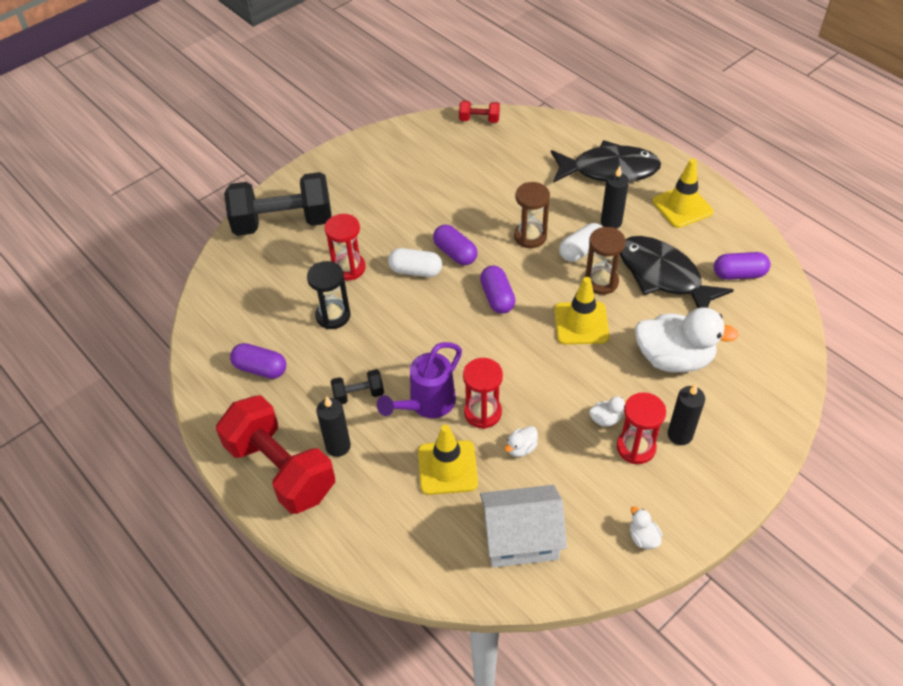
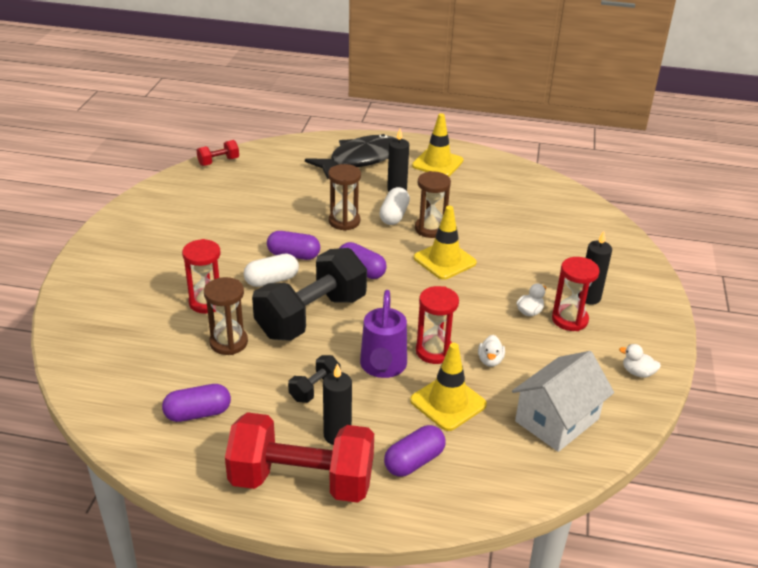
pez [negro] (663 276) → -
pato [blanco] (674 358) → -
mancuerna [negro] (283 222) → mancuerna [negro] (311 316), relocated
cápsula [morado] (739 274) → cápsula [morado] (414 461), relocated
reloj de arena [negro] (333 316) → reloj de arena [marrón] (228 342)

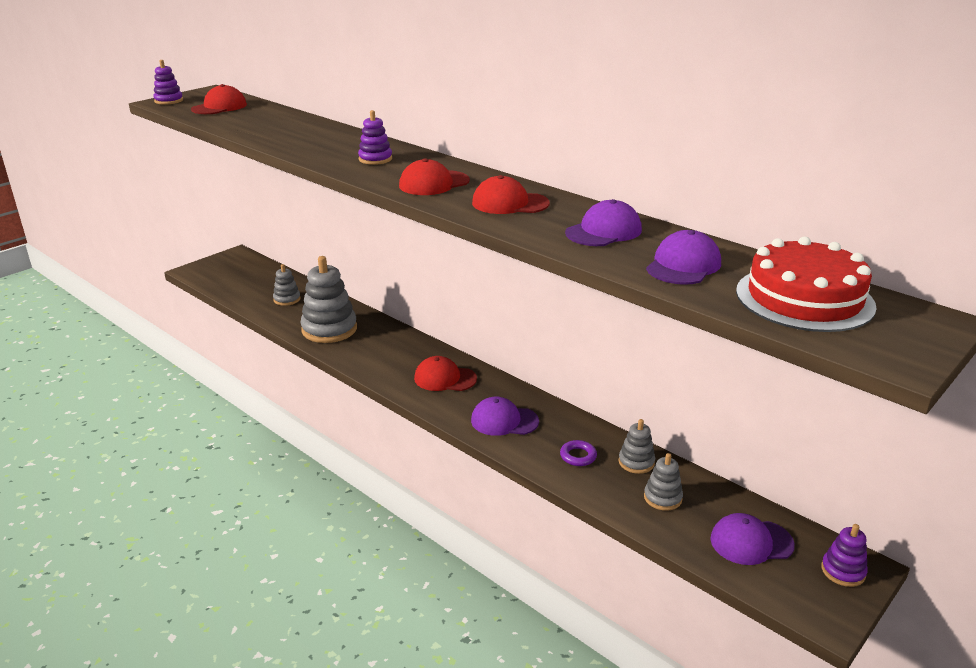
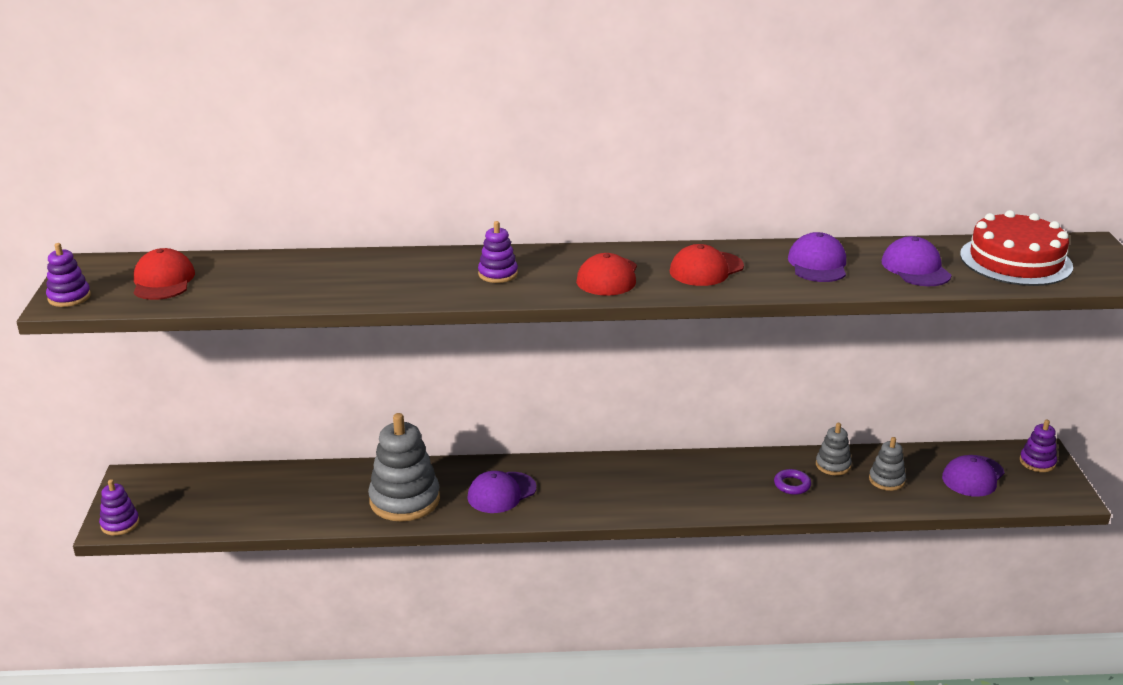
juguete apilable [gris] (287 299) → -
gorra [rojo] (445 378) → -
- → juguete apilable [morado] (120 524)
gorra [morado] (504 421) → gorra [morado] (501 493), relocated

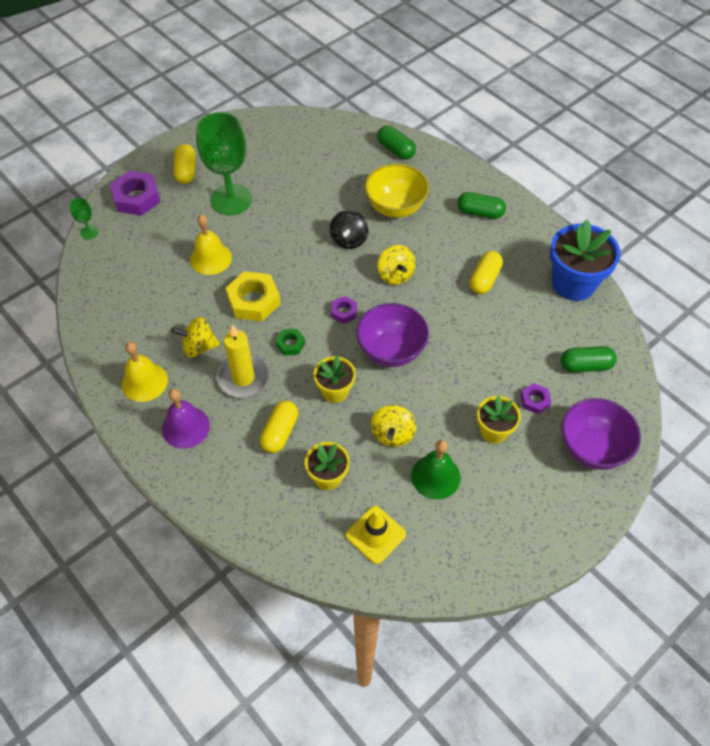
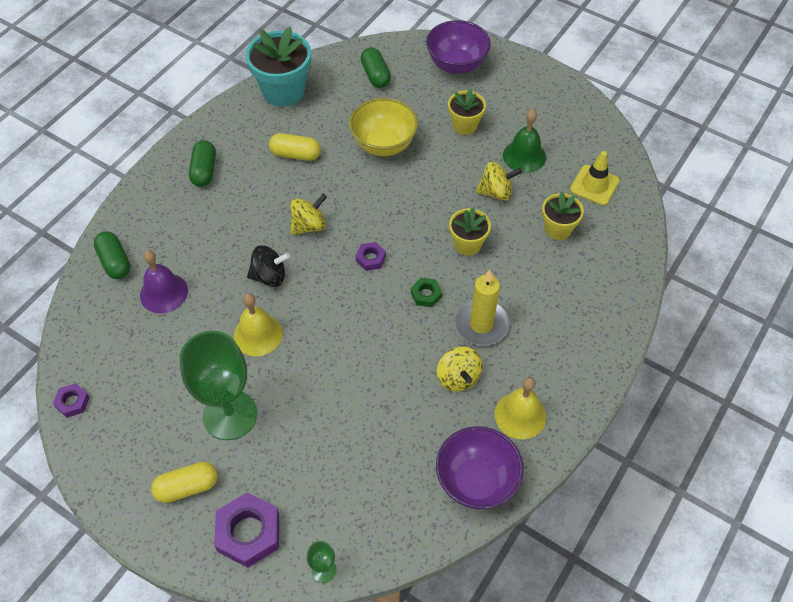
tuerca [amarillo] (254 300) → -
cápsula [amarillo] (280 432) → -
campana [morado] (185 427) → campana [morado] (164 293), relocated
campana [amarillo] (211 258) → campana [amarillo] (258 334), relocated
cuenco [morado] (391 350) → cuenco [morado] (476 481), relocated
cuenco [amarillo] (395 207) → cuenco [amarillo] (384 144), relocated
tuerca [morado] (534 400) → tuerca [morado] (72 402), relocated
maceta [azul] (573 283) → maceta [turquesa] (283 91)
cápsula [verde] (396 150) → cápsula [verde] (115 262), 60 degrees counterclockwise

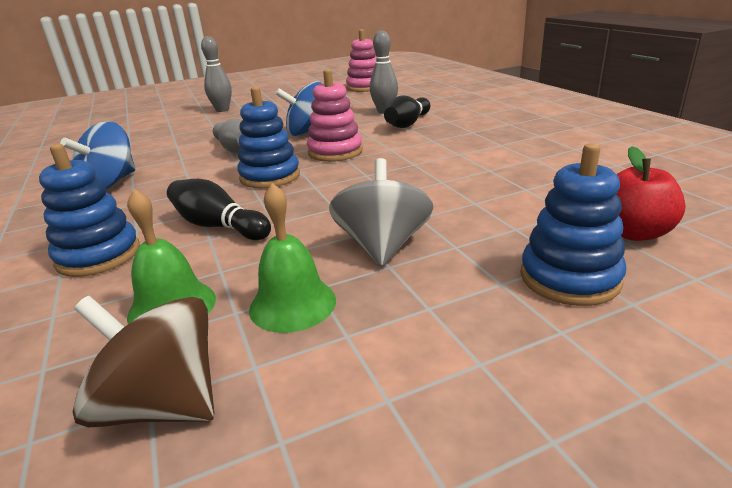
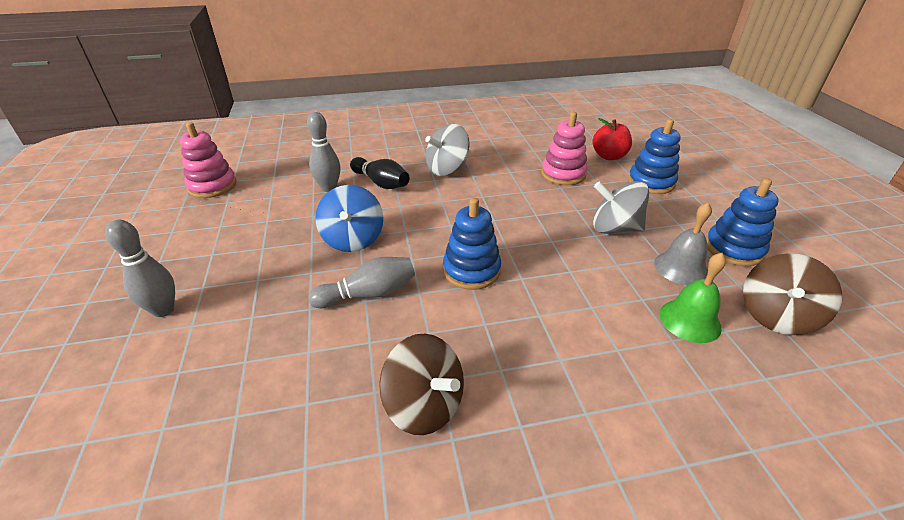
bolo [negro] (218 226) → -
- → peonza [gris] (447 169)
juguete apilable [azul] (98 255) → juguete apilable [azul] (733 249), relocated
juguete apilable [rosa] (335 152) → juguete apilable [rosa] (563 174), relocated
peonza [azul] (110 183) → peonza [marrón] (424 405)
campana [verde] (292 304) → campana [gris] (681 268)

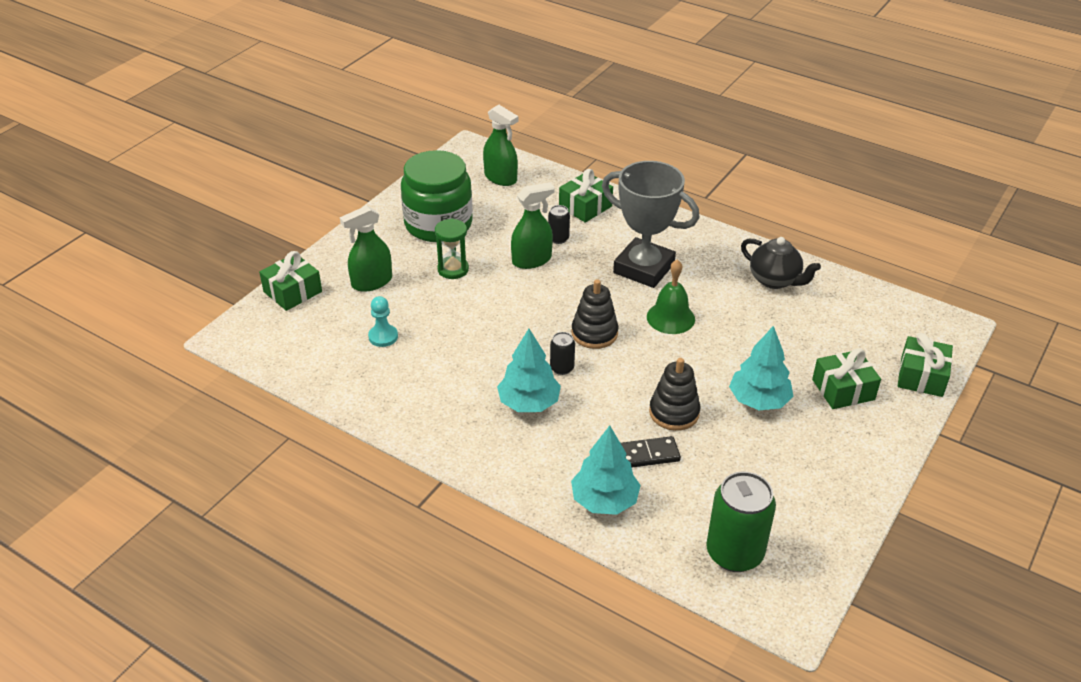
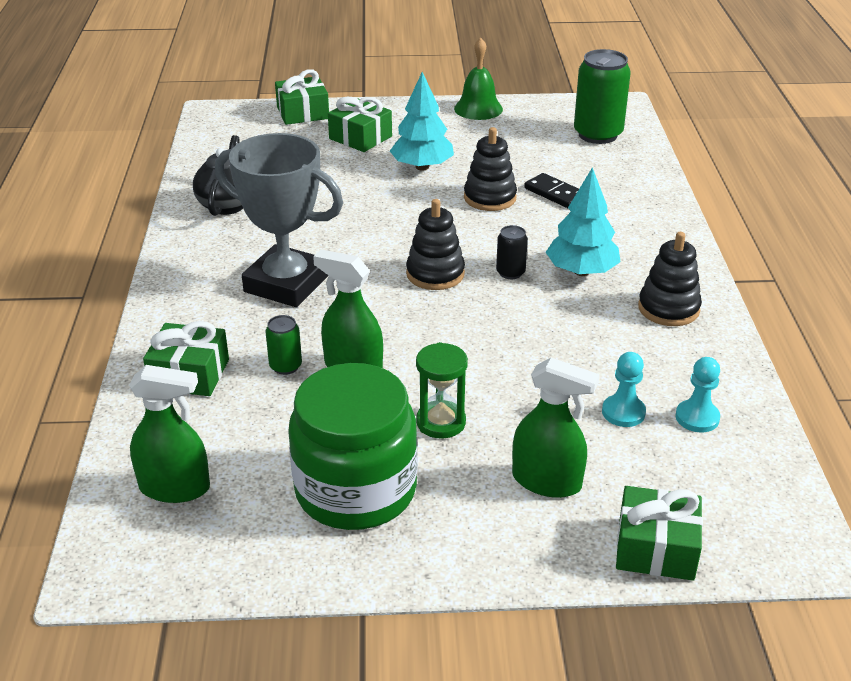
árbol [turquesa] (604 500) → -
- → juguete apilable [negro] (668 308)
- → peón [turquesa] (697 418)
campana [verde] (670 318) → campana [verde] (478 109), relocated
lata [negro] (558 238) → lata [verde] (285 366)
pulverizador [verde] (500 178) → pulverizador [verde] (175 488), 90 degrees clockwise
trofeo [gris] (644 268) → trofeo [gris] (286 284), 60 degrees counterclockwise

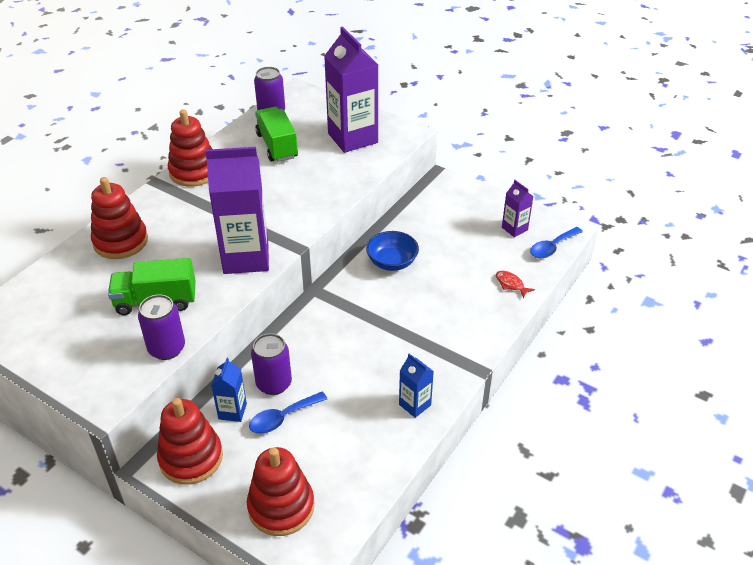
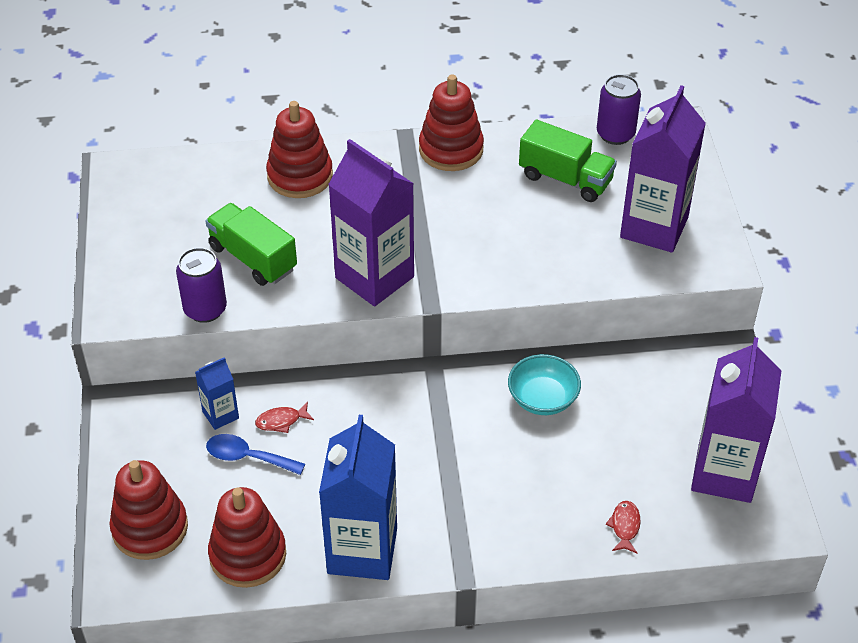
cuchara [azul] (552 247) → -
juguete apilable [rojo] (191 458) → juguete apilable [rojo] (248 555), relocated
lata [morado] (274 384) → pez [rojo] (281 421)
cuenco [azul] (392 262) → cuenco [turquesa] (542 399)
camión [verde] (277 146) → camión [verde] (565 179), 90 degrees clockwise
cartón de leche [azul] (415 405) → cartón de leche [azul] (362 551), x2.10
cartón de leche [morado] (514 228) → cartón de leche [morado] (724 473), x2.10

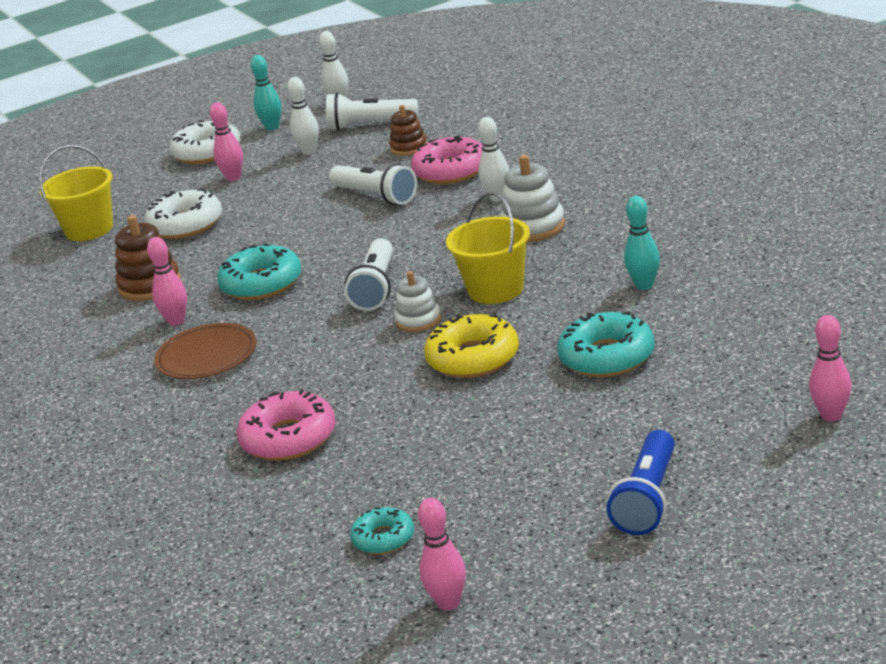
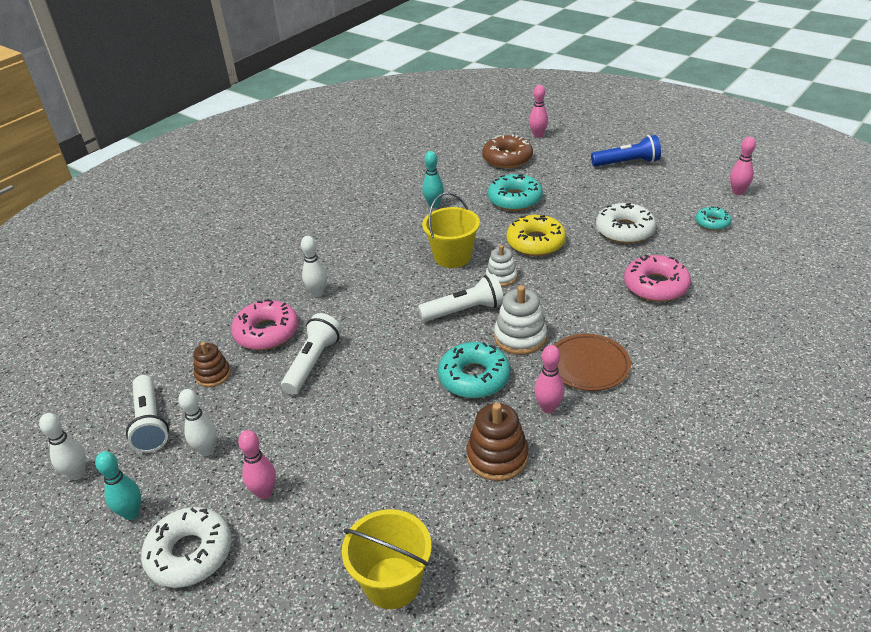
- → rosquilla [marrón] (507 158)
rosquilla [blanco] (185 225) → rosquilla [blanco] (624 230), relocated
juguete apilable [blanco] (533 227) → juguete apilable [blanco] (520 337), relocated

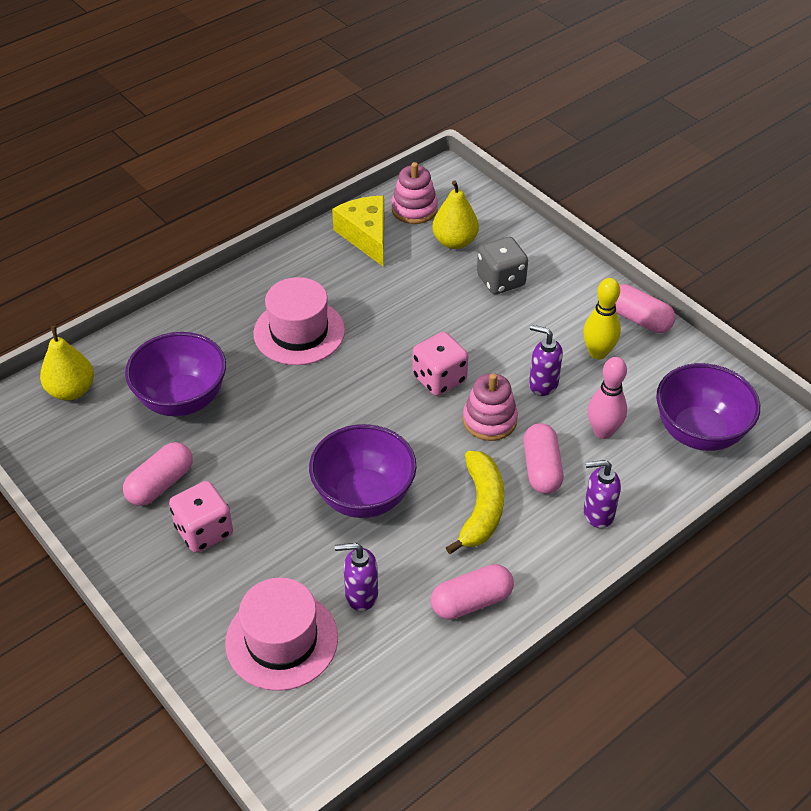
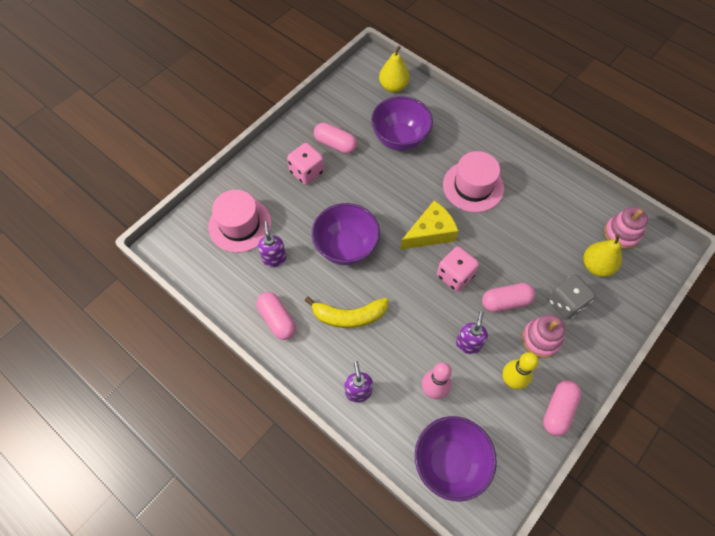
queso [amarillo] (366 236) → queso [amarillo] (430 233), relocated
juguete apilable [rosa] (489 420) → juguete apilable [rosa] (540 339), relocated
cápsula [rosa] (541 468) → cápsula [rosa] (506 302), relocated

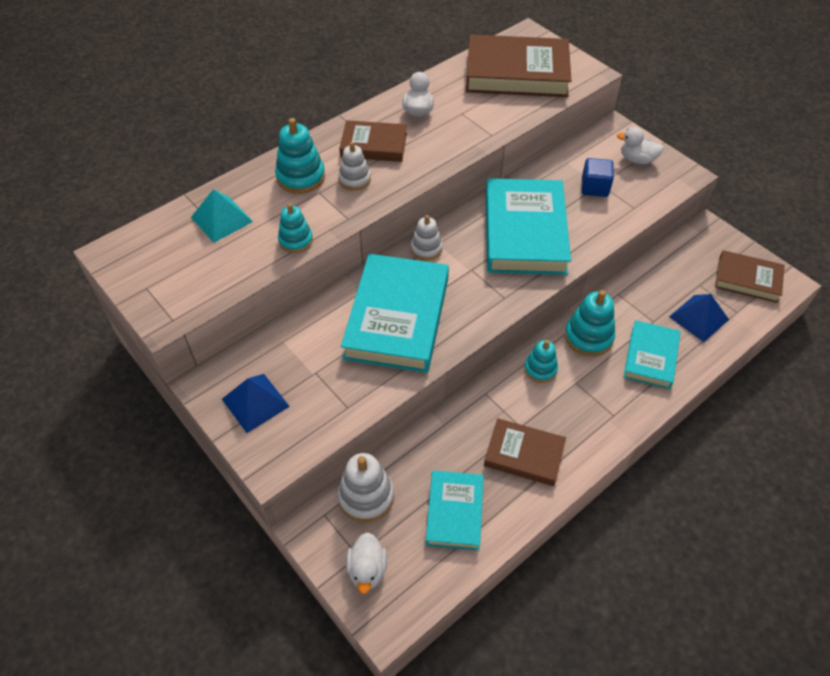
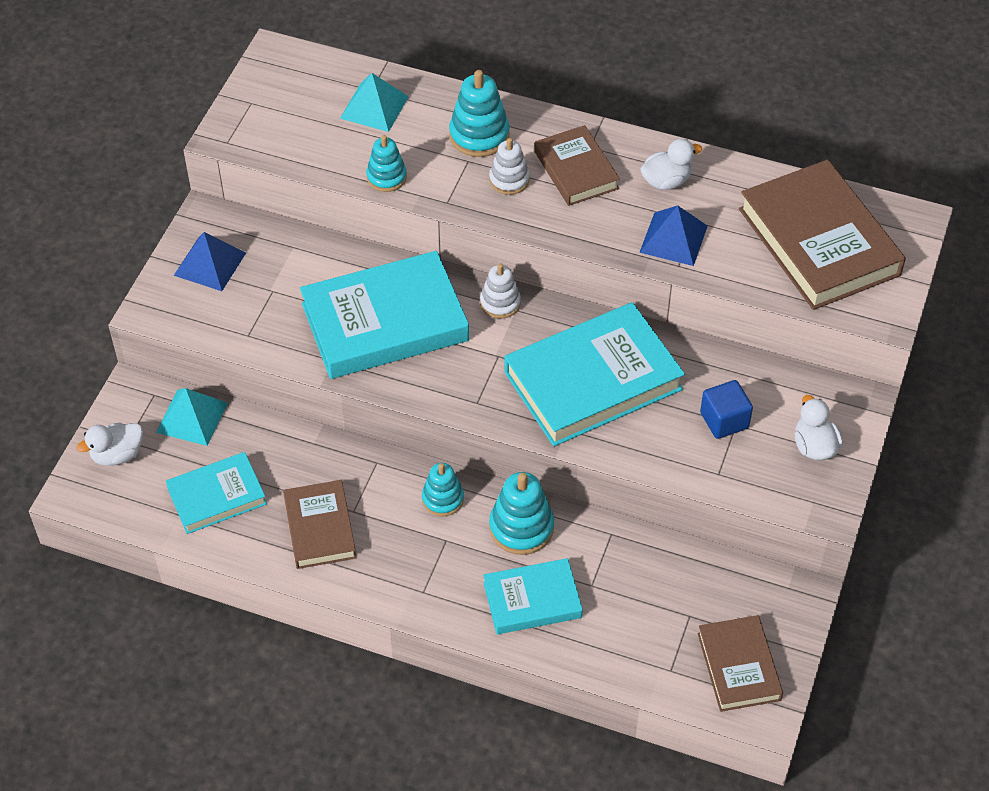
pirámide [azul] (698 318) → pirámide [azul] (673 239), relocated
juguete apilable [blanco] (366 496) → pirámide [turquesa] (192 417)

